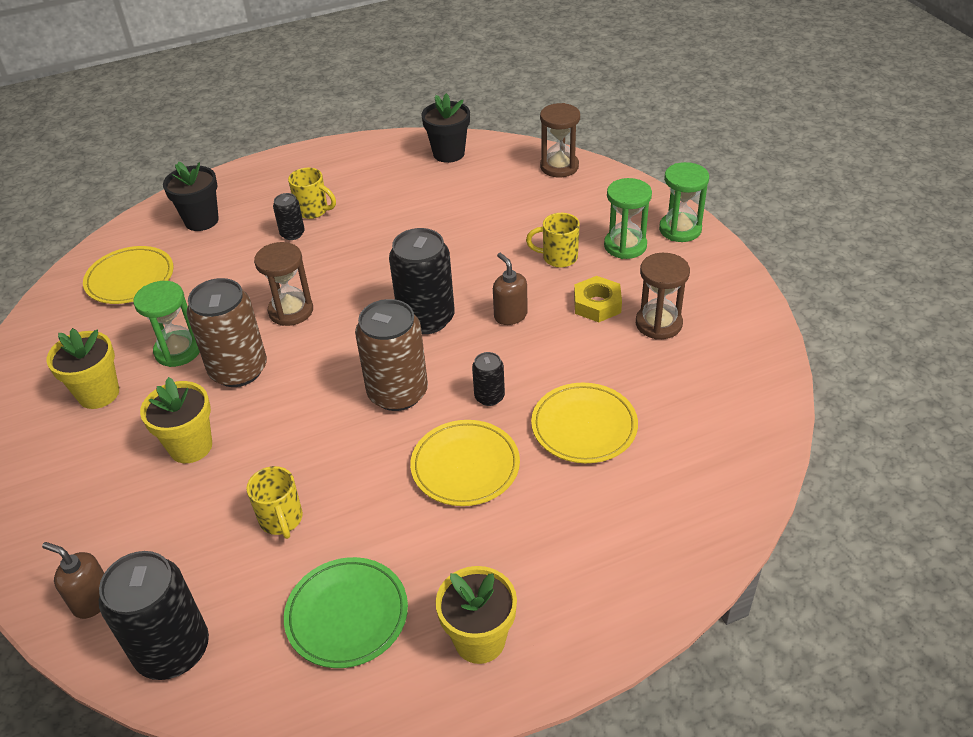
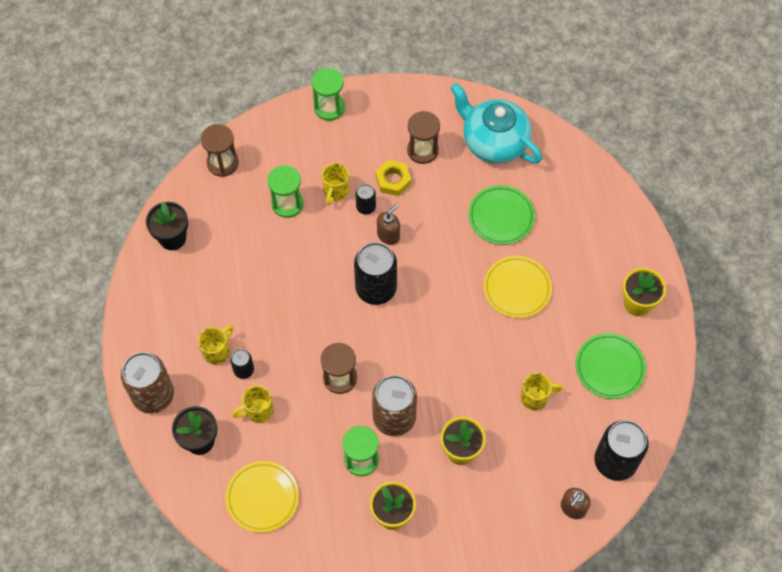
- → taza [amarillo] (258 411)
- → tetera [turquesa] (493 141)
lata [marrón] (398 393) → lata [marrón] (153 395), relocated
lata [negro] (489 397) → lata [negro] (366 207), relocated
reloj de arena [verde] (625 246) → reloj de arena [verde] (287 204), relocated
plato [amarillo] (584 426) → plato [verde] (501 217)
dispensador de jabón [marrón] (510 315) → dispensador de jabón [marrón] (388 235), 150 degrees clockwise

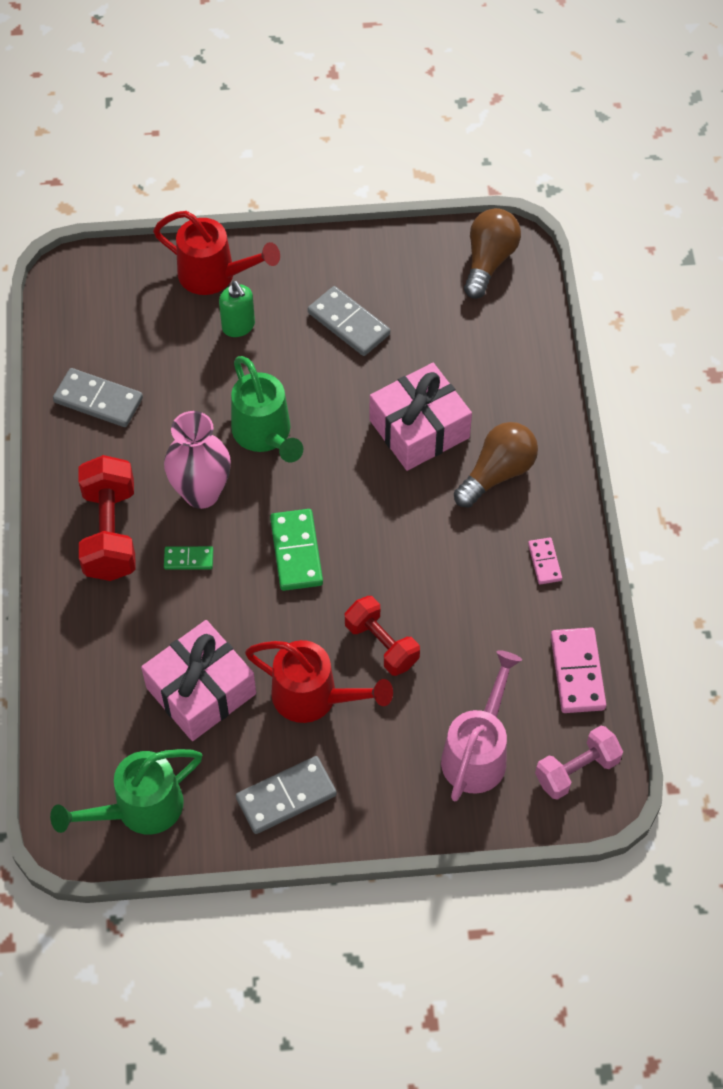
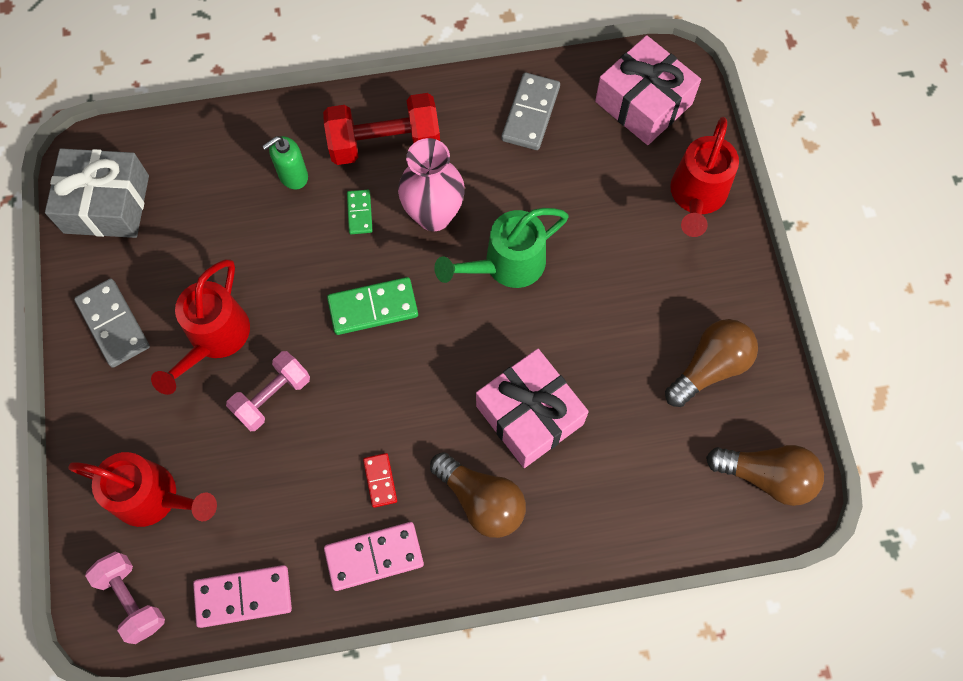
ficha de dominó [gris] (348 324) → -
- → ficha de dominó [rojo] (380 480)
- → bombilla [marrón] (709 367)
regalo [rosa] (201 690) → regalo [rosa] (643 103), relocated
dispensador de jabón [verde] (238 326) → dispensador de jabón [verde] (293 176), relocated
regadera [verde] (139 809) → regalo [gris] (106 204)
mancuerna [rojo] (381 644) → mancuerna [rosa] (272 396)
regadera [rosa] (477 752) → regadera [rojo] (154 497)
ficha de dominó [rosa] (544 562) → ficha de dominó [rosa] (374 556), x1.77

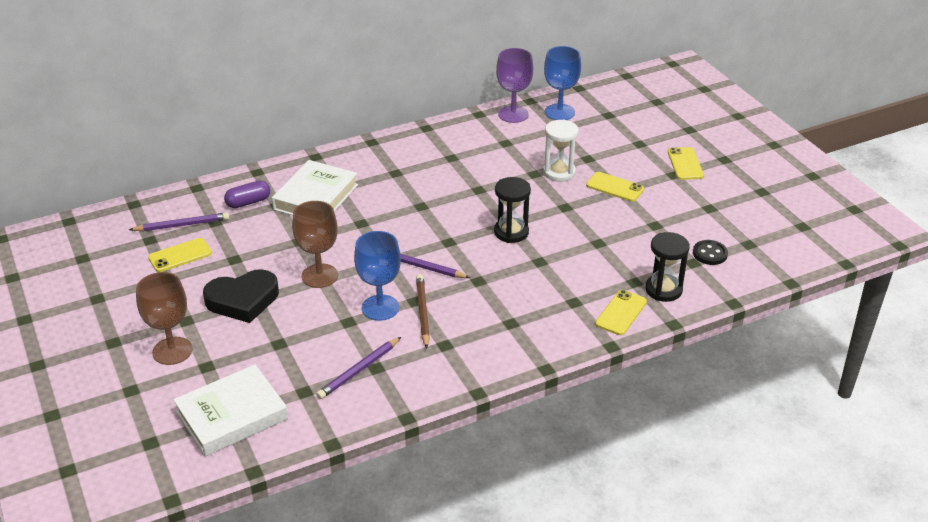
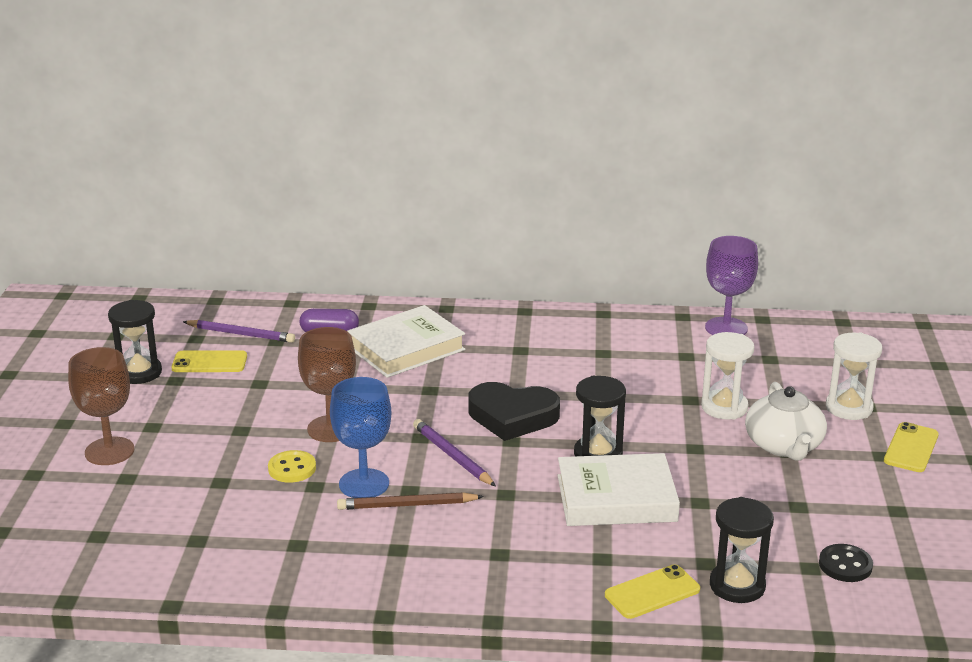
lápiz [morado] (359 370) → -
copa [azul] (559 112) → -
- → reloj de arena [negro] (139 373)
- → botón [amarillo] (292 468)
- → reloj de arena [blanco] (849 408)
libro [blanco] (232 416) → libro [blanco] (616 498), relocated
corazón [negro] (243 300) → corazón [negro] (512 416), relocated
móvil [amarillo] (614 187) → tetera [blanco] (784 446)
lápiz [marrón] (422 312) → lápiz [marrón] (407 505), 120 degrees counterclockwise

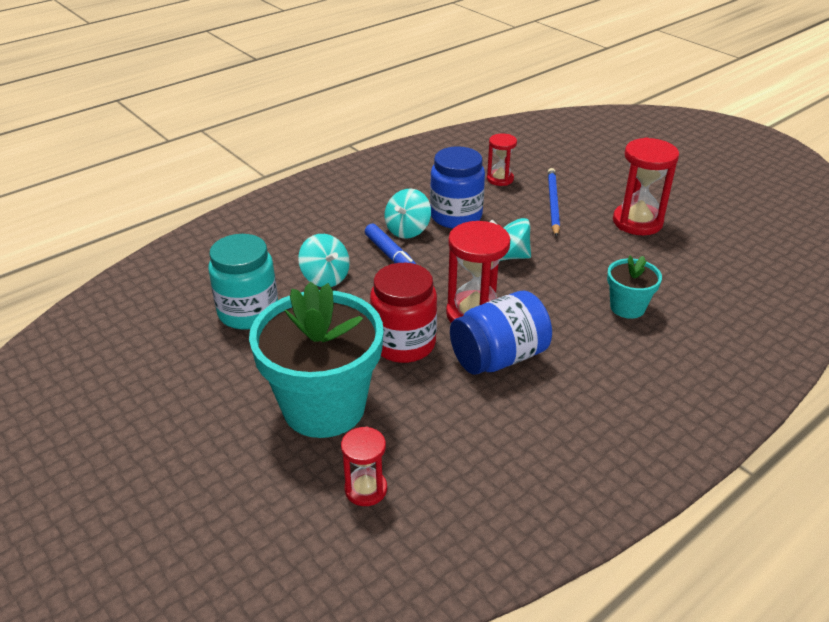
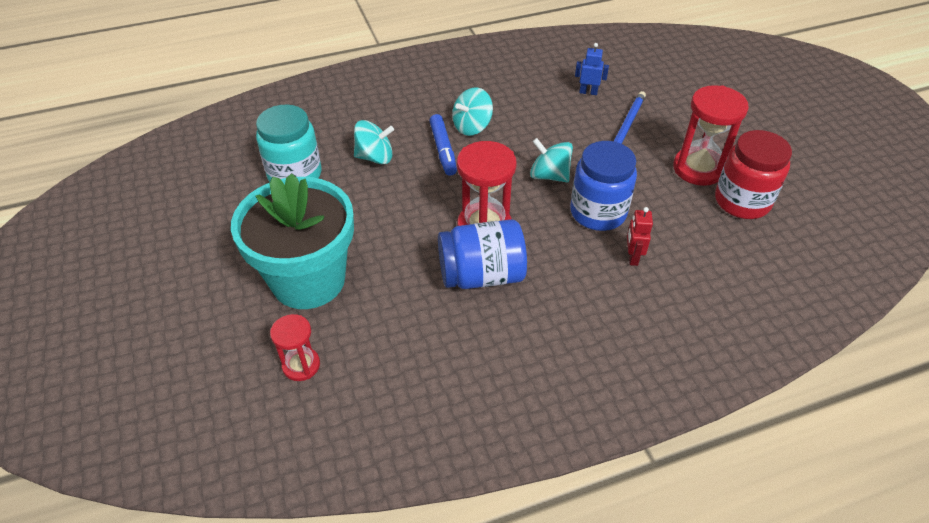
tarro [rojo] (404 344) → tarro [rojo] (742 201), relocated
tarro [azul] (456 216) → tarro [azul] (598 212), relocated
reloj de arena [rojo] (500 179) → robot [azul] (588 92)
maceta [turquesa] (627 307) → robot [rojo] (632 257)
peonza [turquesa] (325 277) → peonza [turquesa] (375 157), 75 degrees counterclockwise

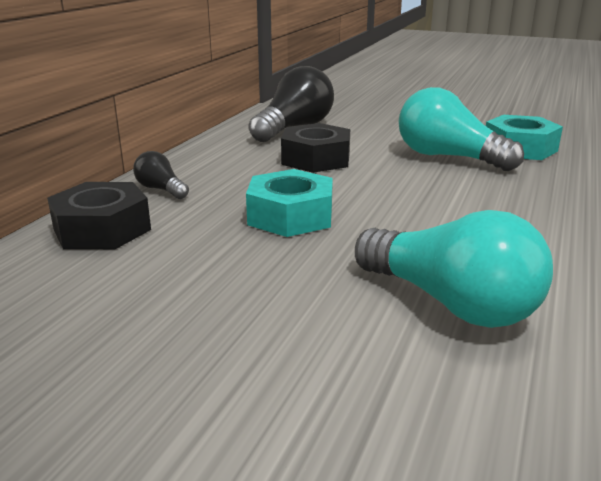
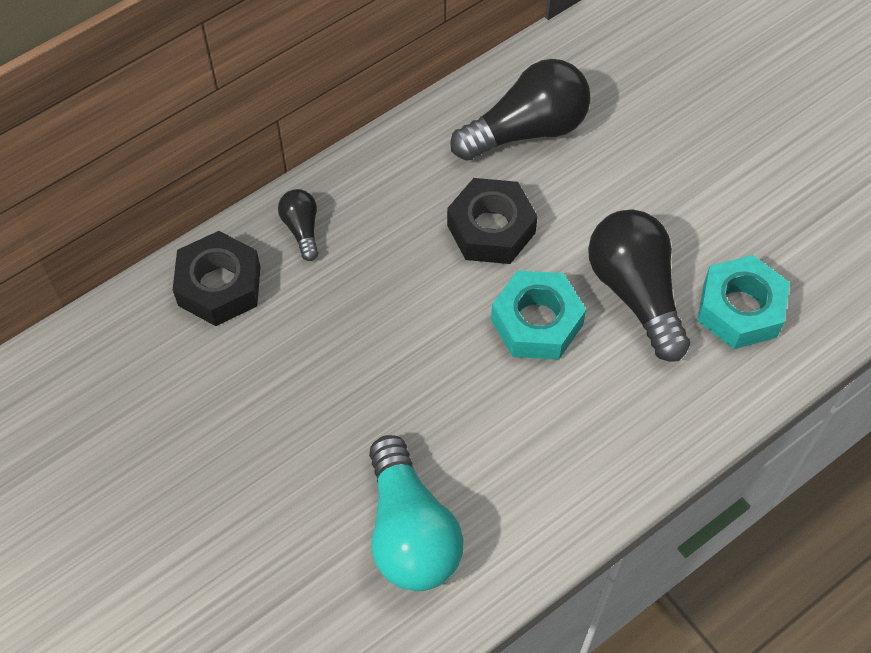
tuerca [turquesa] (290 216) → tuerca [turquesa] (536 322), relocated
bombilla [turquesa] (448 157) → bombilla [negro] (635 292)

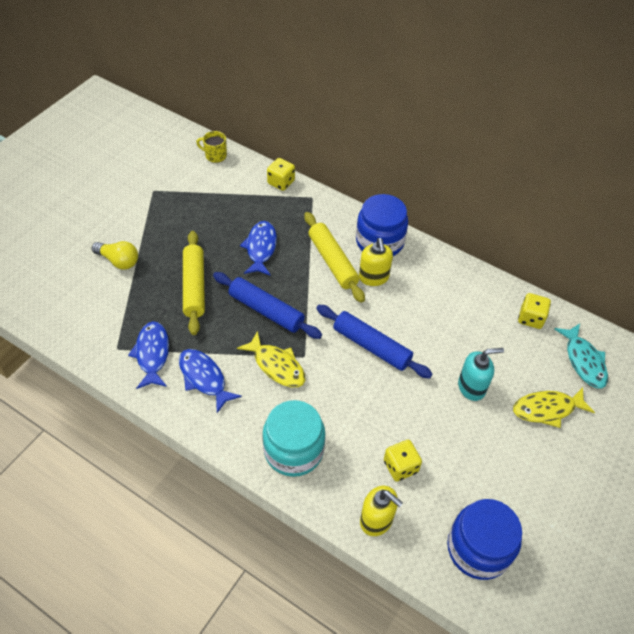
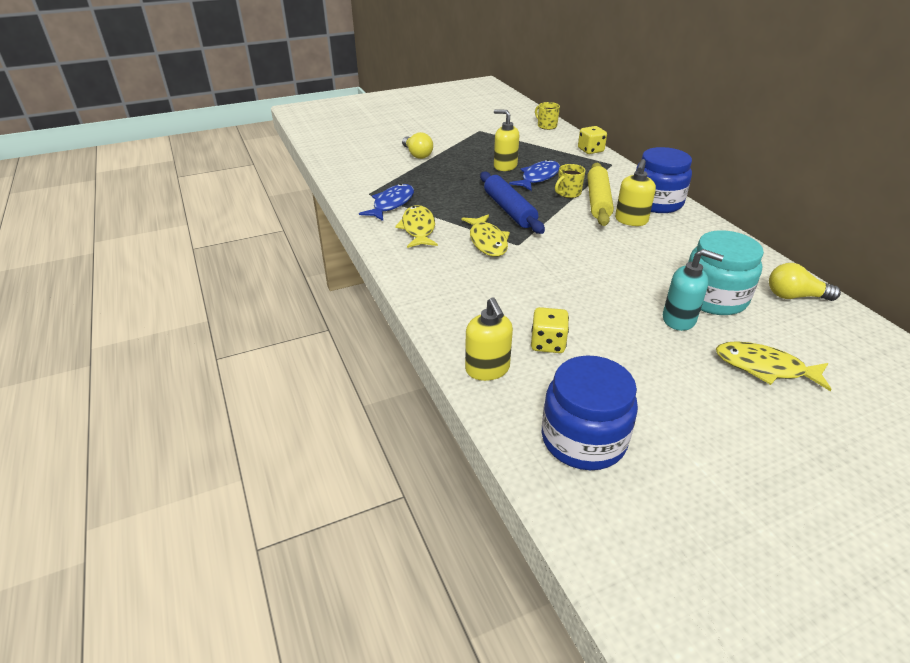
rodillo [amarillo] (194 287) → -
rodillo [azul] (371 346) → -
pez [turquesa] (583 361) → -
- → dispensador de jabón [amarillo] (505 166)
- → taza [amarillo] (568 193)
tarro [turquesa] (293 450) → tarro [turquesa] (713 298), relocated
dado [amarillo] (530 318) → bombilla [amarillo] (794 296)
pez [azul] (204 378) → pez [amarillo] (418 228)

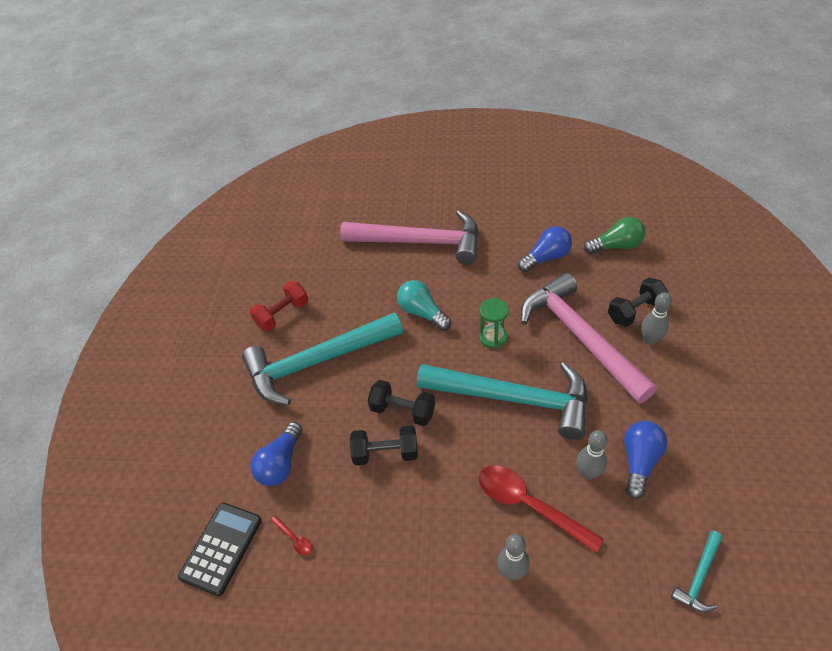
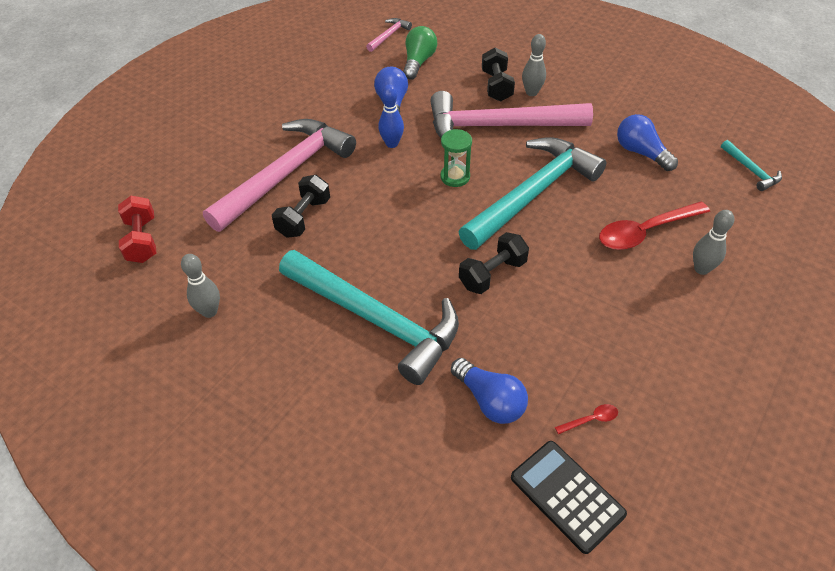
bombilla [turquesa] (422 313) → -
- → martillo [rosa] (389 35)
- → bolo [azul] (392 144)
mancuerna [rojo] (282 314) → mancuerna [rojo] (142 240), relocated
mancuerna [negro] (386 453) → mancuerna [negro] (304 217), relocated
bolo [gris] (588 473) → bolo [gris] (209 311), relocated
martillo [turquesa] (316 362) → martillo [turquesa] (376 320), 60 degrees counterclockwise

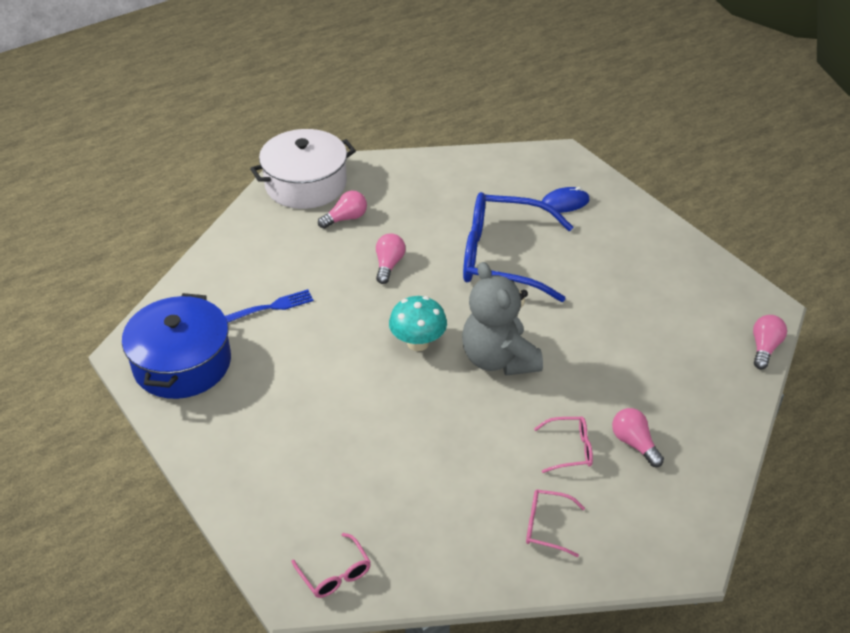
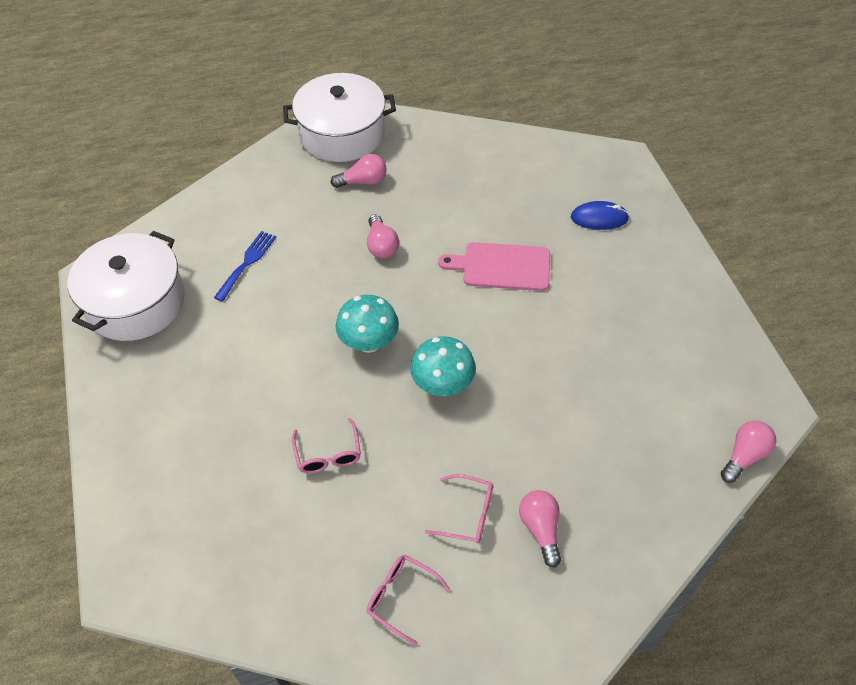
gafas [rosa] (335 574) → gafas [rosa] (328 454), relocated
osito [gris] (498 359) → seta [turquesa] (442 385)
gafas [azul] (502 257) → tabla de cortar [rosa] (502 266)
olla [azul] (182 363) → olla [blanco] (135 302)
tenedor [azul] (272 307) → tenedor [azul] (247 263), 60 degrees counterclockwise
bombilla [rosa] (389 265) → bombilla [rosa] (381 245), 135 degrees clockwise

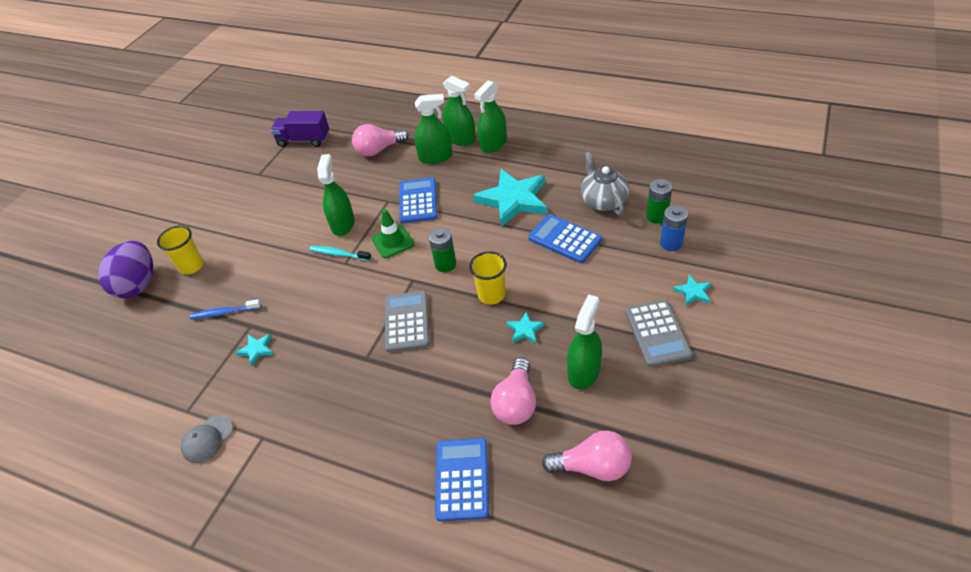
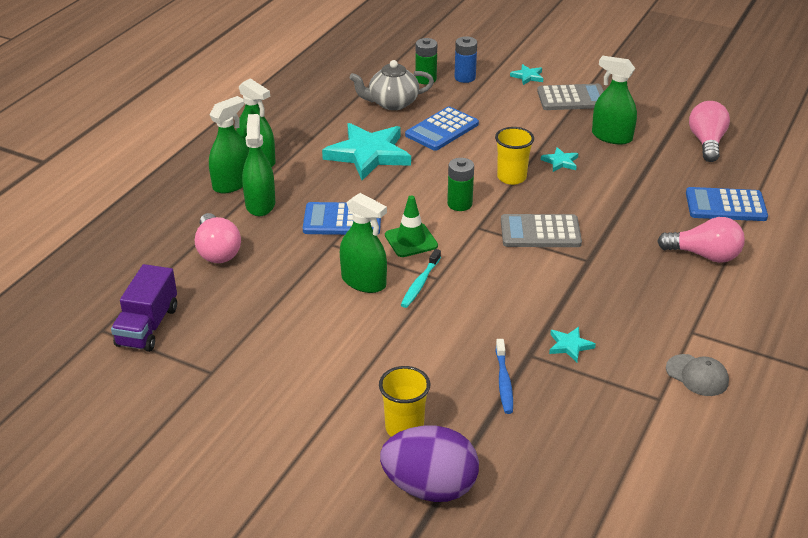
bombilla [rosa] (516 403) → bombilla [rosa] (704 255), relocated
pulverizador [verde] (343 224) → pulverizador [verde] (363 281), 150 degrees counterclockwise

